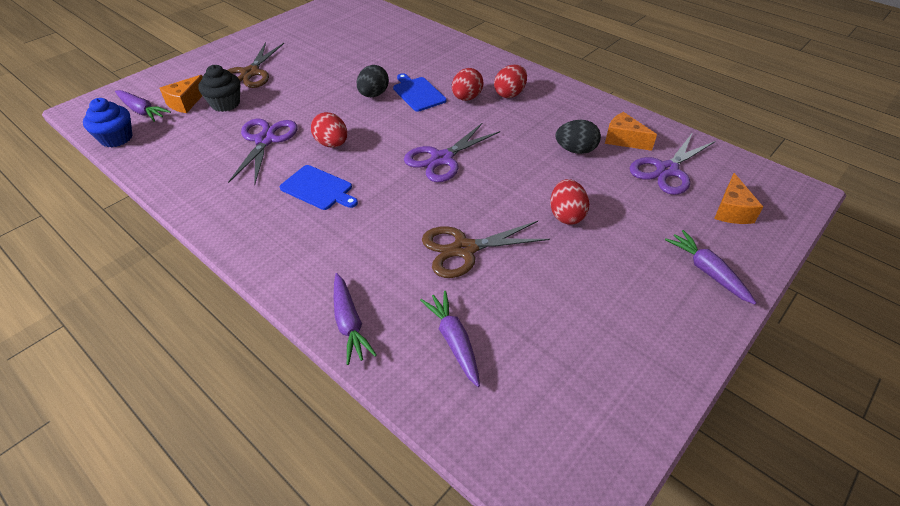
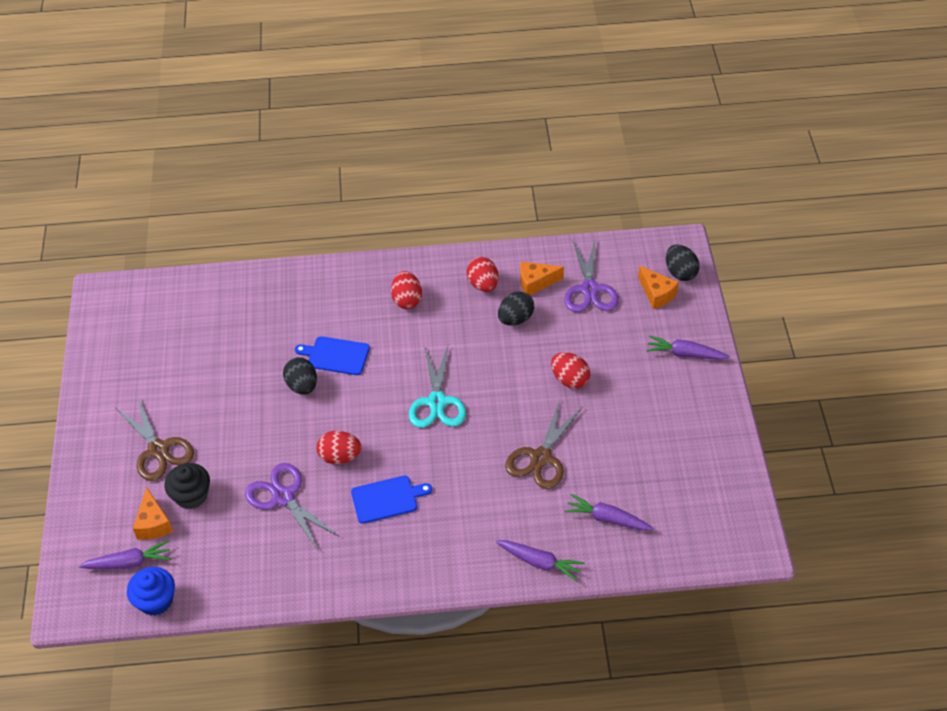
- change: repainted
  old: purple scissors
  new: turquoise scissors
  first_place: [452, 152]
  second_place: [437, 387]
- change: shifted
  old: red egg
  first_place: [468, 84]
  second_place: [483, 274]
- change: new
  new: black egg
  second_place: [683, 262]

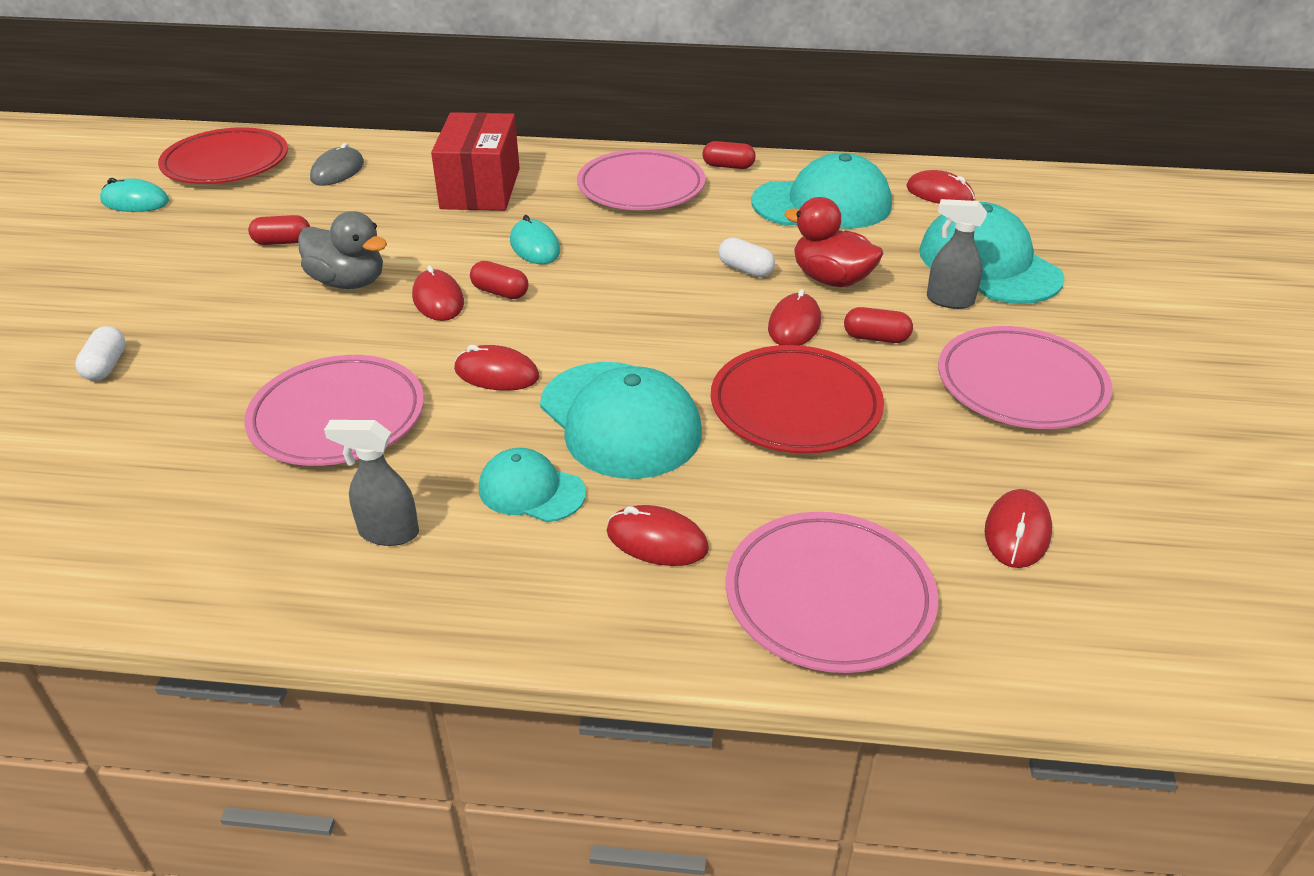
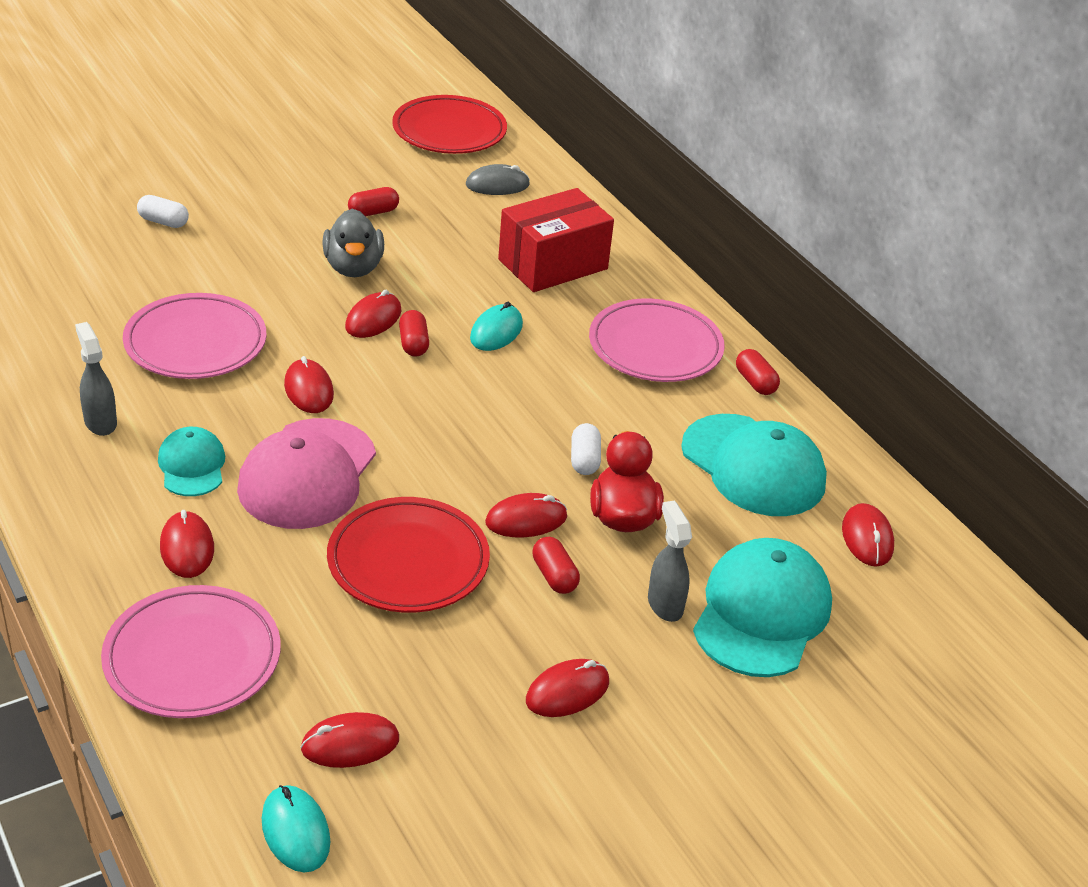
- change: rotated
  old: white capsule
  first_place: [100, 353]
  second_place: [163, 211]
  degrees: 60
- change: shifted
  old: turquoise mouse
  first_place: [134, 195]
  second_place: [296, 829]
- change: rotated
  old: red capsule
  first_place: [279, 230]
  second_place: [373, 201]
  degrees: -75
- change: repainted
  old: turquoise cap
  new: pink cap
  first_place: [621, 420]
  second_place: [306, 473]
- change: swapped
  old: pink plate
  new: red mouse
  first_place: [1025, 377]
  second_place: [567, 688]

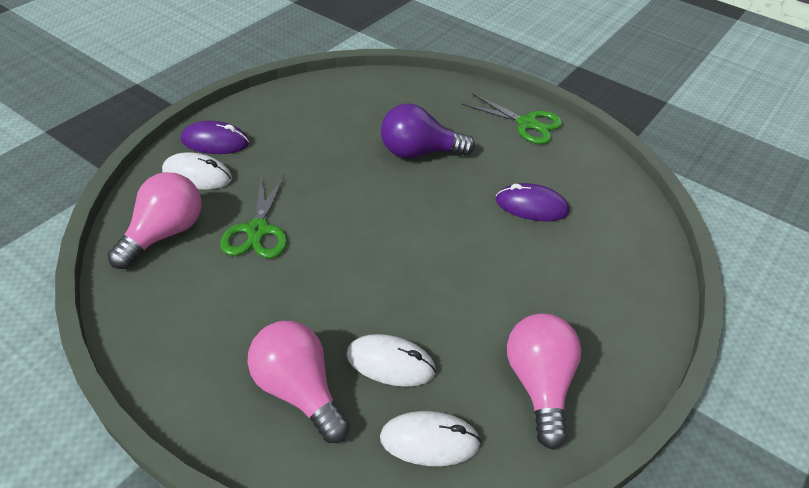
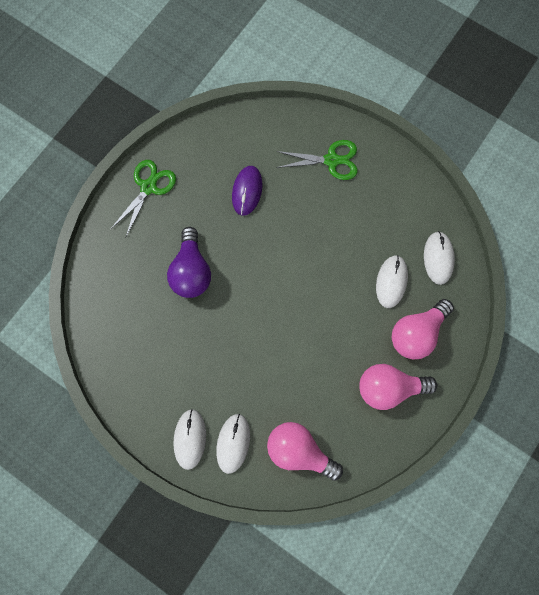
- change: repainted
  old: purple mouse
  new: white mouse
  first_place: [215, 137]
  second_place: [190, 439]
- change: shifted
  old: green scissors
  first_place: [253, 216]
  second_place: [317, 160]
- change: shifted
  old: pink light bulb
  first_place: [544, 381]
  second_place: [398, 387]

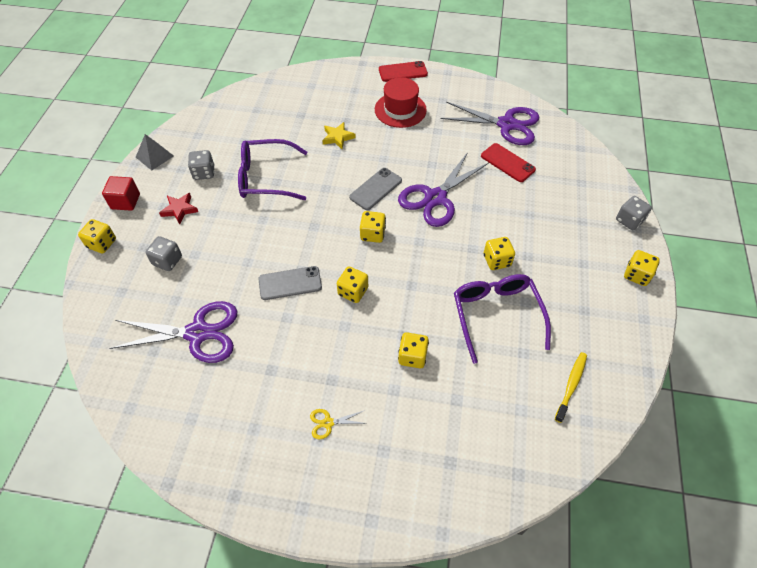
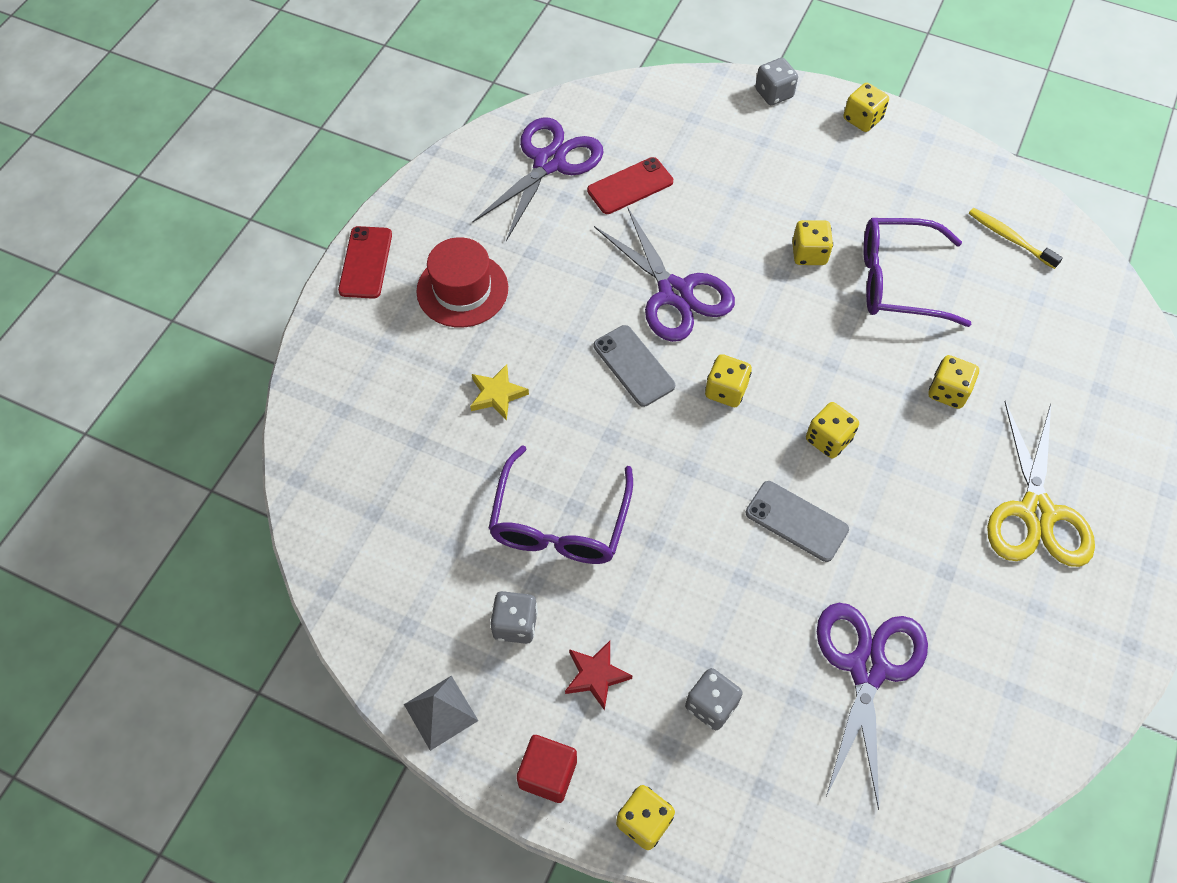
- change: rotated
  old: grey phone
  first_place: [290, 283]
  second_place: [797, 521]
  degrees: -60
- change: scaled
  old: yellow scissors
  first_place: [339, 424]
  second_place: [1041, 484]
  factor: 2.39

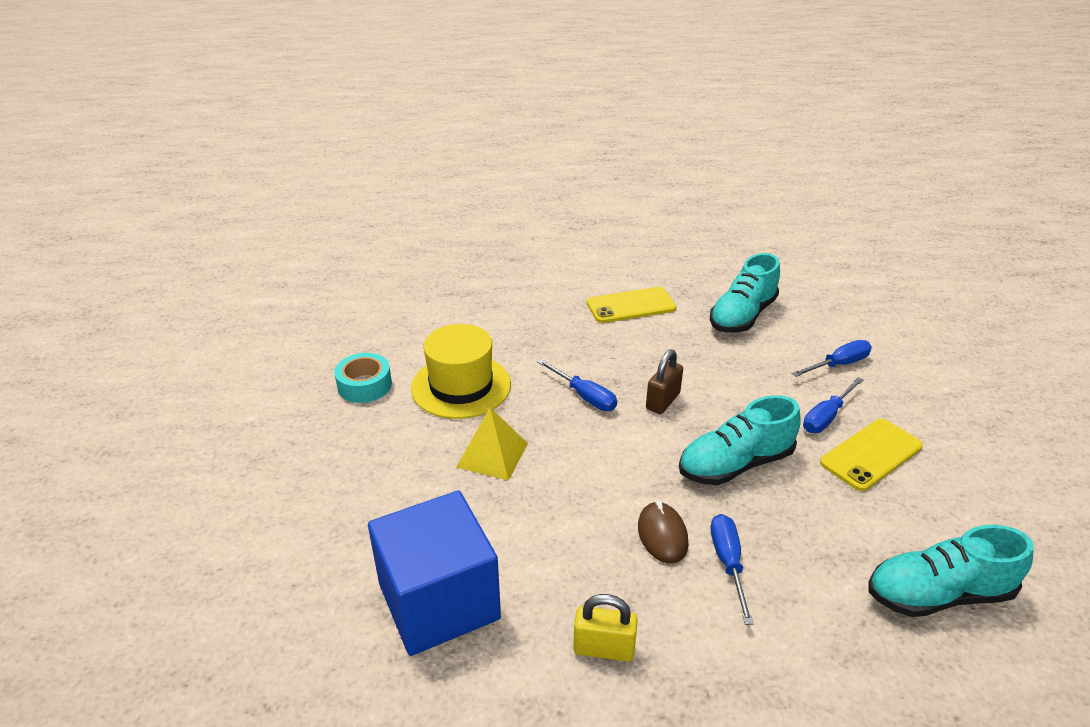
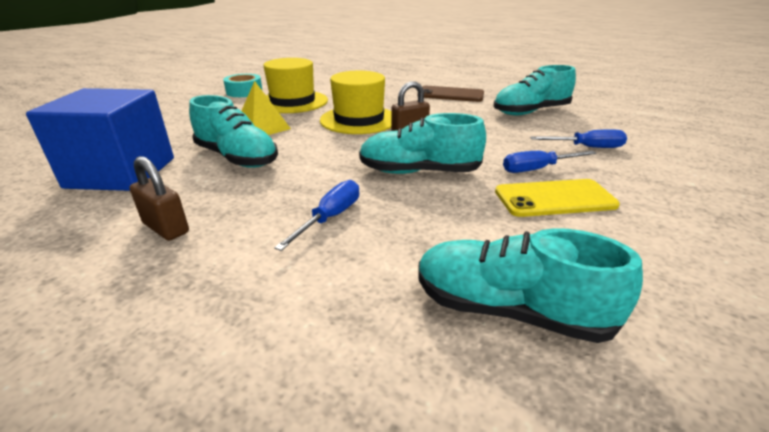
- change: swapped
  old: blue screwdriver
  new: yellow hat
  first_place: [577, 385]
  second_place: [356, 102]
- change: repainted
  old: yellow padlock
  new: brown padlock
  first_place: [605, 628]
  second_place: [159, 198]
- change: repainted
  old: yellow phone
  new: brown phone
  first_place: [632, 305]
  second_place: [453, 94]
- change: gone
  old: brown mouse
  first_place: [663, 532]
- change: new
  new: turquoise shoe
  second_place: [233, 131]

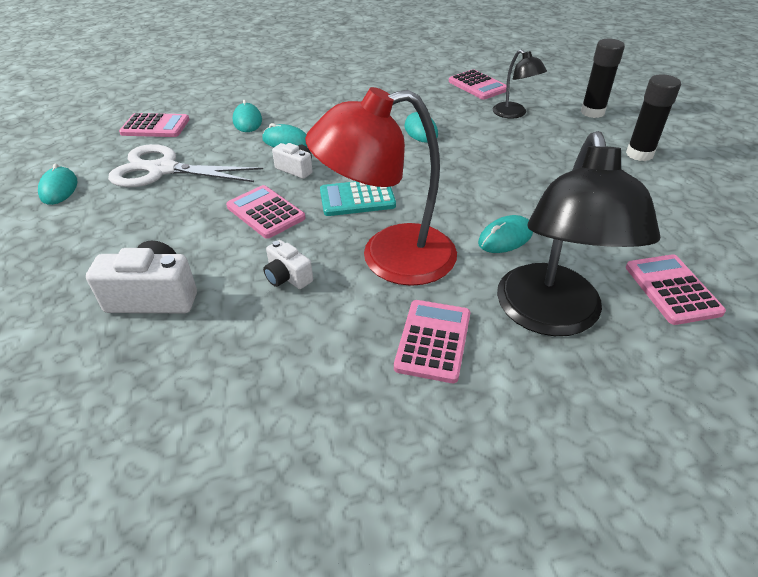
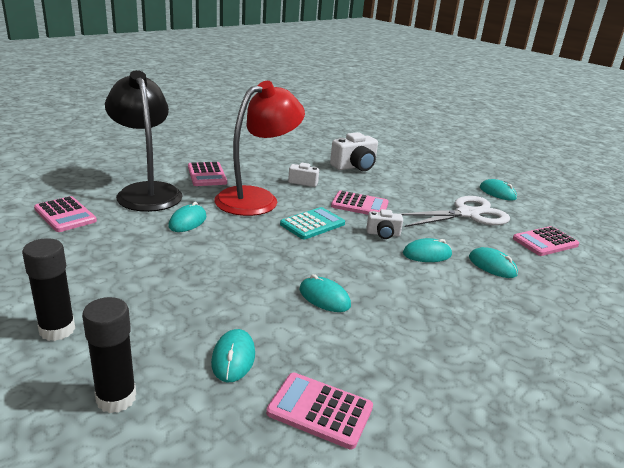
- change: swapped
  old: black lamp
  new: turquoise mouse
  first_place: [520, 84]
  second_place: [233, 355]

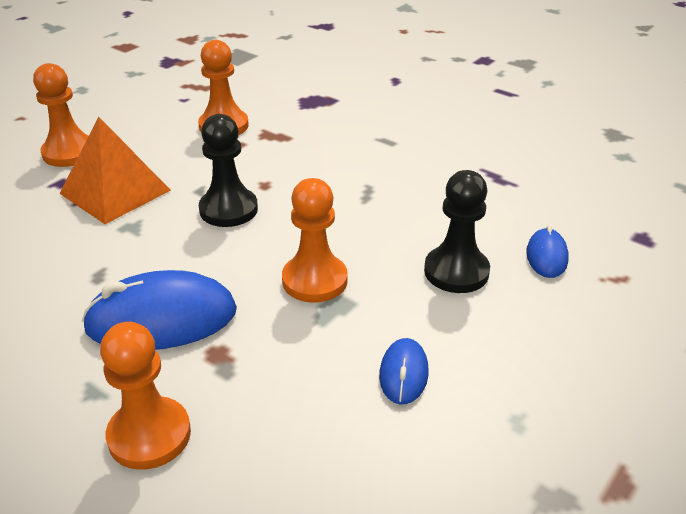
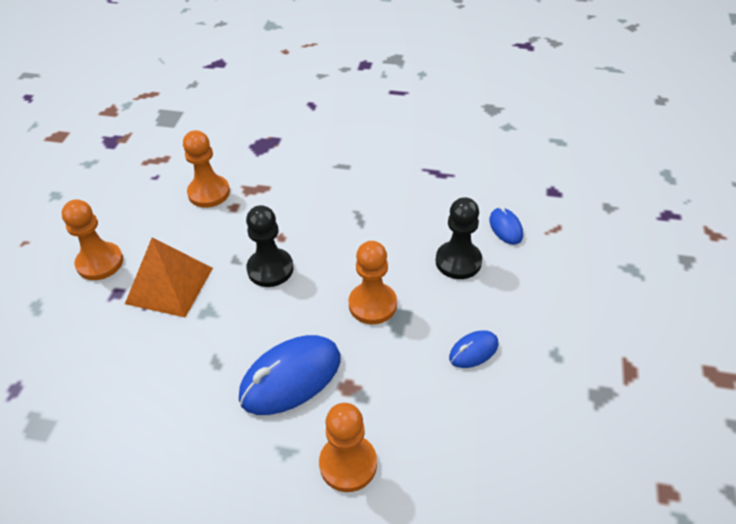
- change: rotated
  old: blue mouse
  first_place: [403, 371]
  second_place: [474, 349]
  degrees: 75

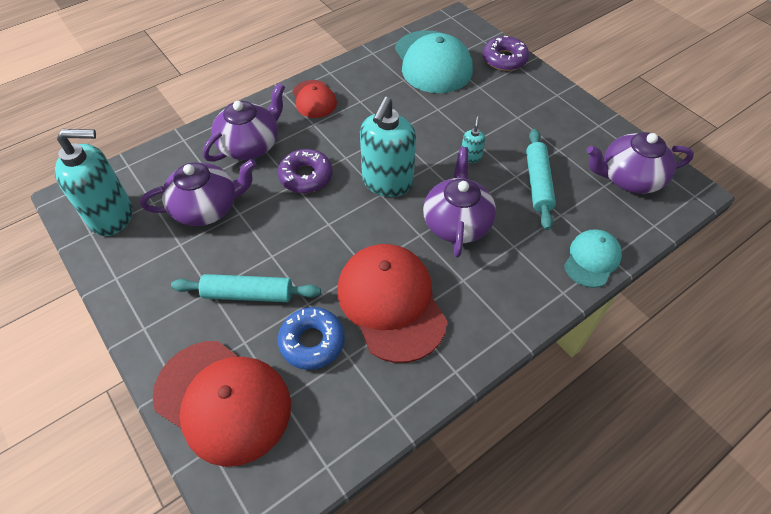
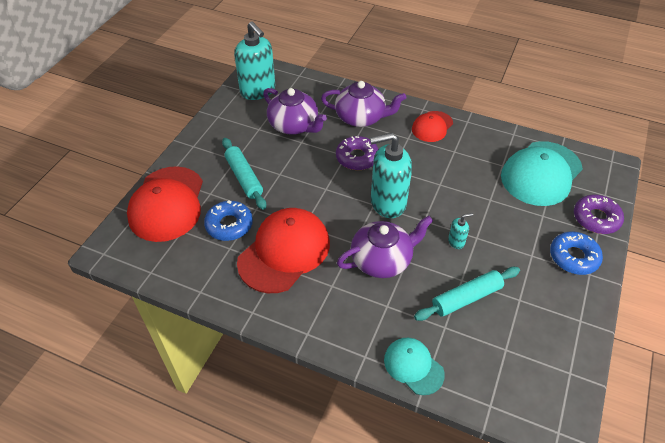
- change: rotated
  old: turquoise cap
  first_place: [593, 258]
  second_place: [414, 366]
  degrees: -135
- change: gone
  old: purple teapot
  first_place: [640, 163]
- change: new
  new: blue donut
  second_place: [576, 253]

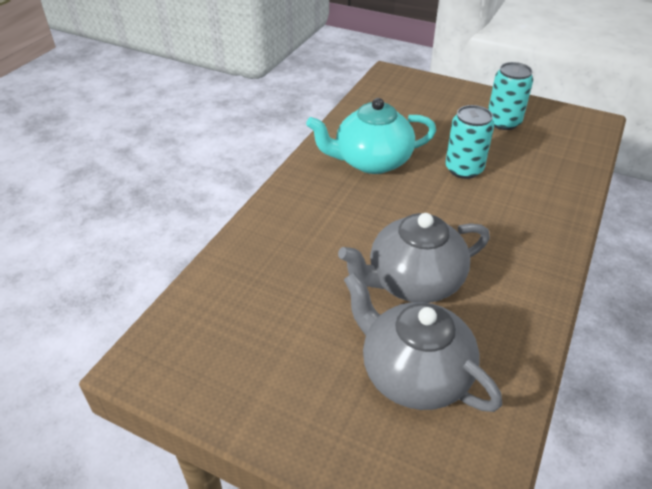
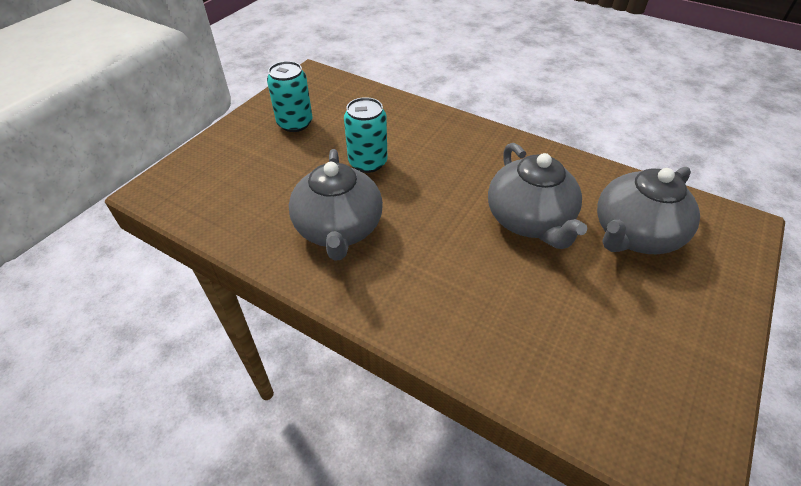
- change: repainted
  old: turquoise teapot
  new: grey teapot
  first_place: [371, 136]
  second_place: [336, 205]

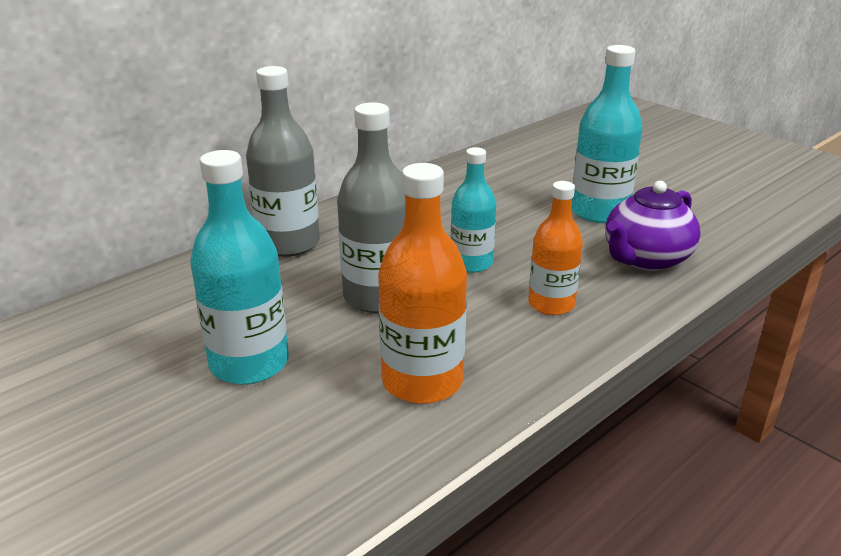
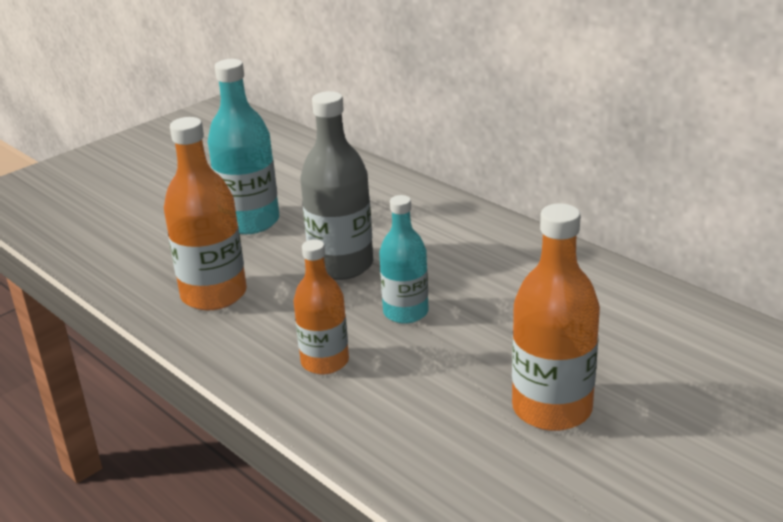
- change: gone
  old: grey bottle
  first_place: [283, 161]
- change: repainted
  old: turquoise bottle
  new: orange bottle
  first_place: [606, 134]
  second_place: [556, 317]
- change: gone
  old: purple teapot
  first_place: [653, 226]

